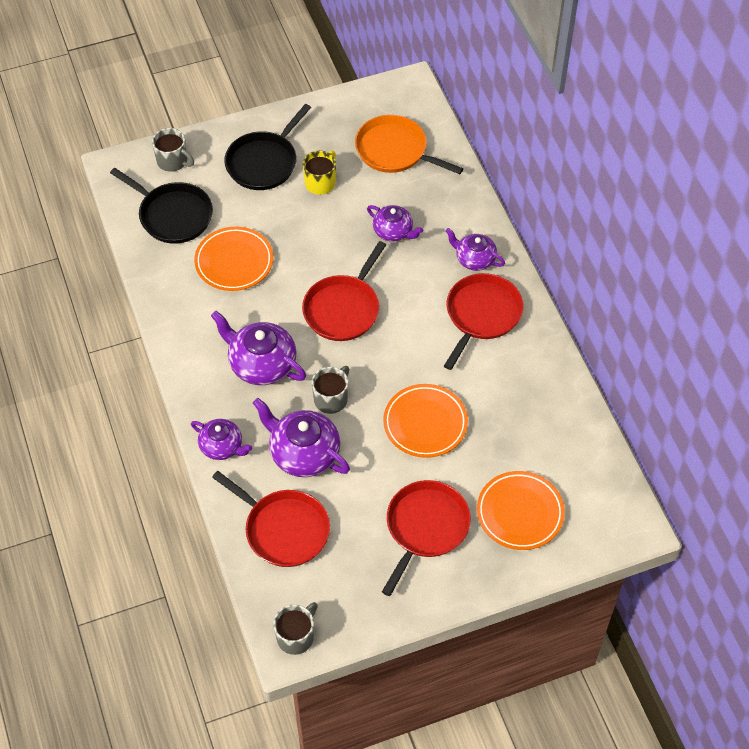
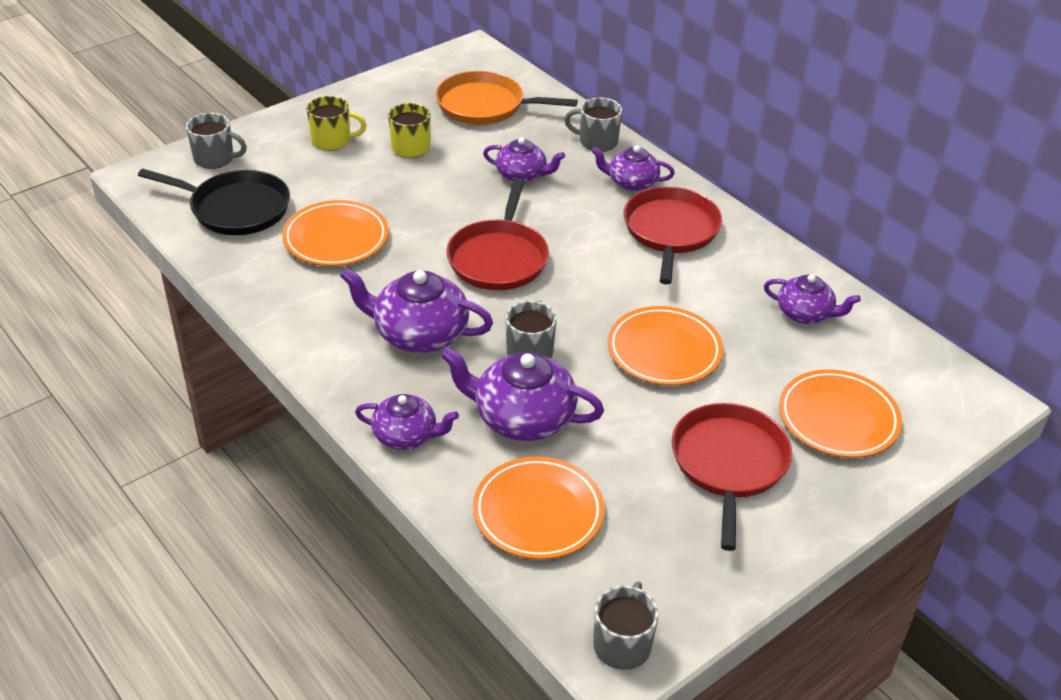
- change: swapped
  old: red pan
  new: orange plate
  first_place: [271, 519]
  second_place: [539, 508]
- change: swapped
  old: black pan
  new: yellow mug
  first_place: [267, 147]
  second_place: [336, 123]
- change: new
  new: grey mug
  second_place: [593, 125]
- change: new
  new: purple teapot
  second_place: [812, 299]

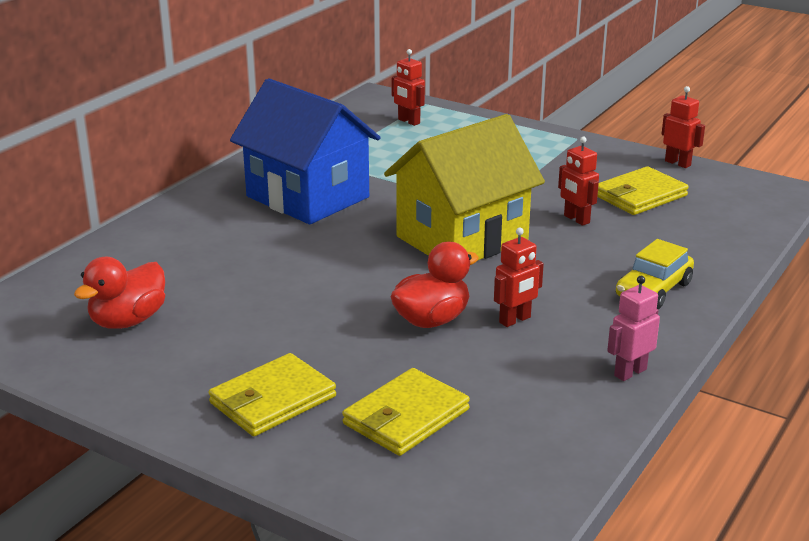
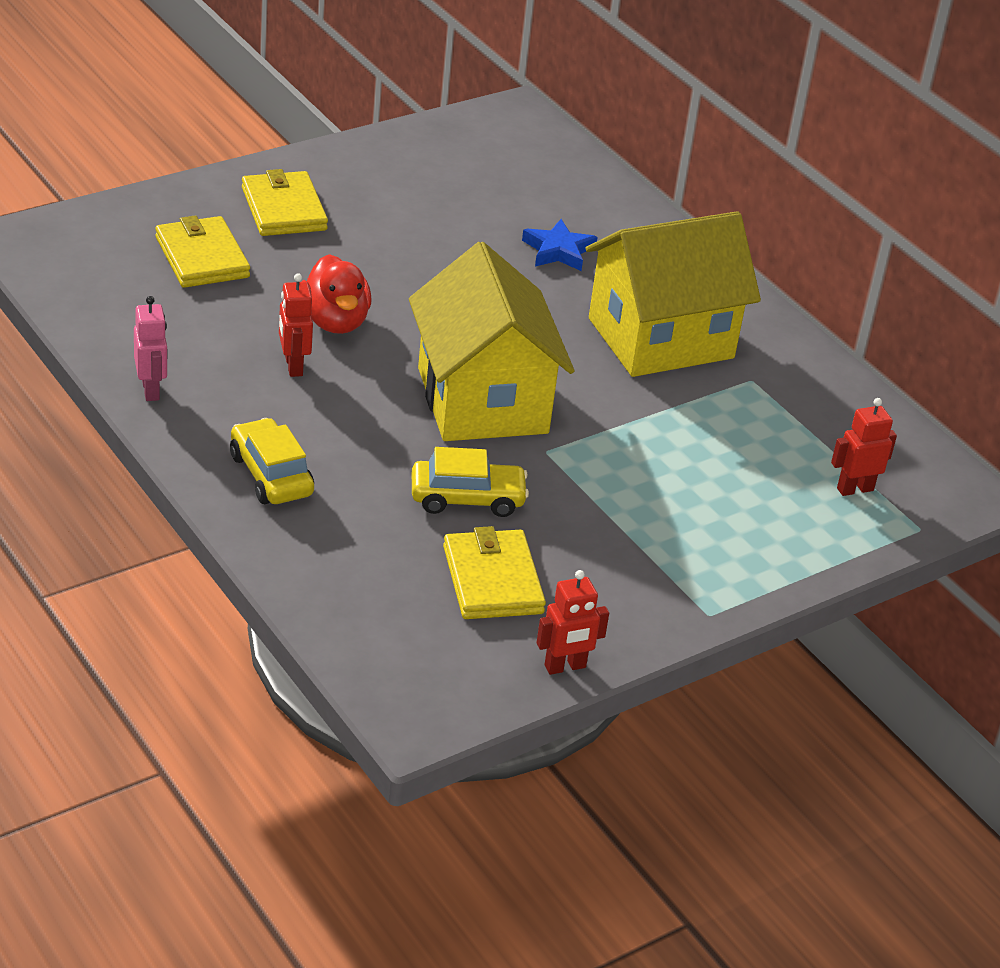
- change: gone
  old: red duck
  first_place: [119, 293]
- change: repainted
  old: blue house
  new: yellow house
  first_place: [305, 151]
  second_place: [673, 294]
- change: swapped
  old: red robot
  new: yellow car
  first_place: [578, 181]
  second_place: [470, 482]
- change: new
  new: blue star
  second_place: [560, 245]

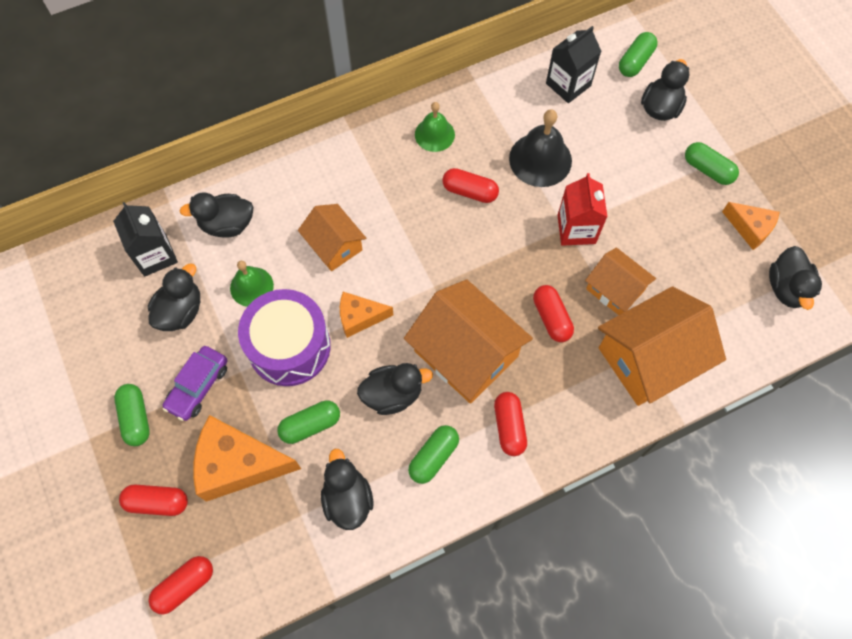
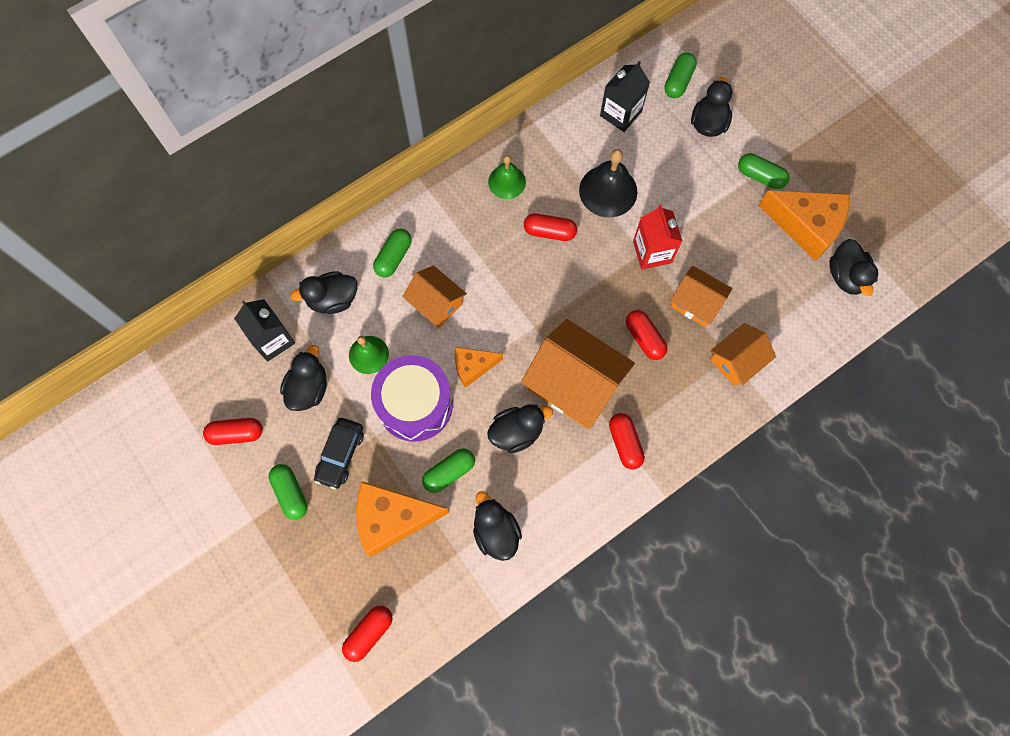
- change: shifted
  old: red capsule
  first_place: [153, 500]
  second_place: [233, 431]
- change: repainted
  old: purple car
  new: black car
  first_place: [195, 383]
  second_place: [339, 453]
- change: shifted
  old: green capsule
  first_place: [433, 454]
  second_place: [392, 253]
- change: scaled
  old: orange house
  first_place: [662, 346]
  second_place: [743, 354]
  factor: 0.58
- change: scaled
  old: orange cheese
  first_place: [751, 226]
  second_place: [804, 225]
  factor: 1.75

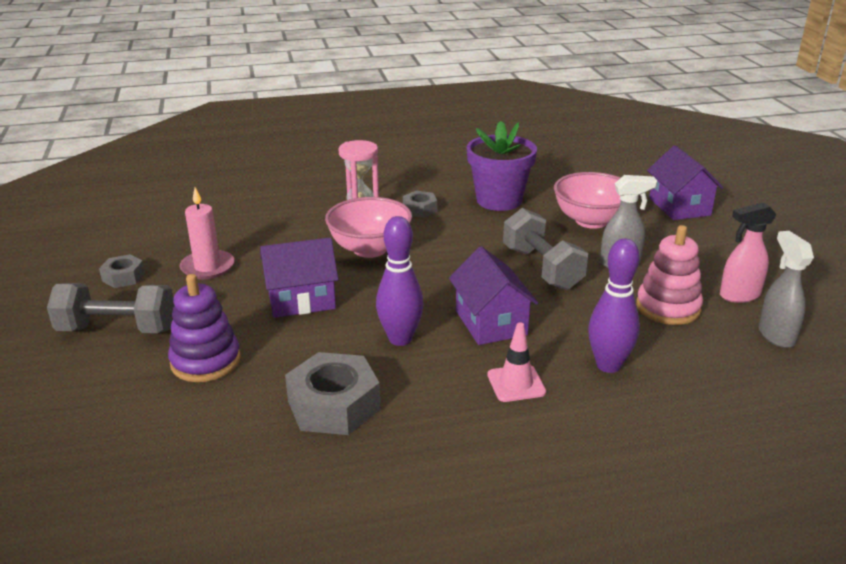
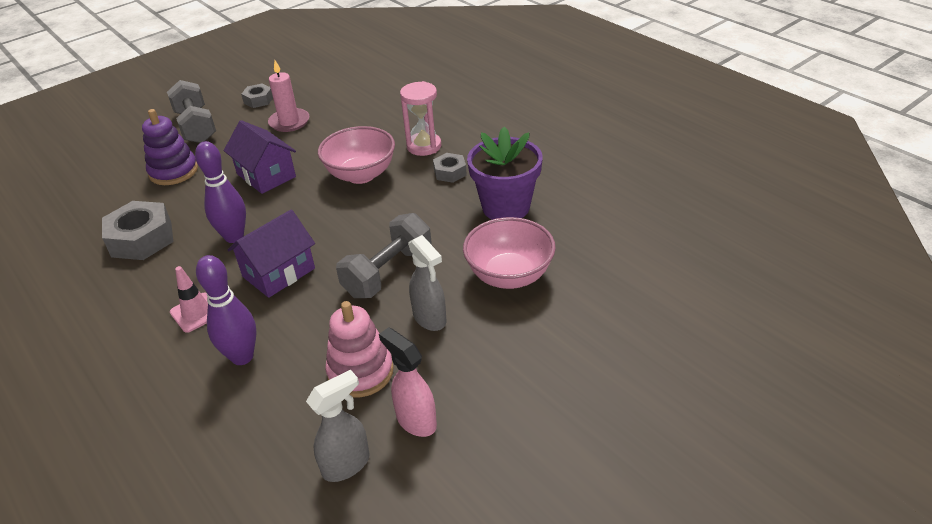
- change: gone
  old: purple house
  first_place: [685, 182]

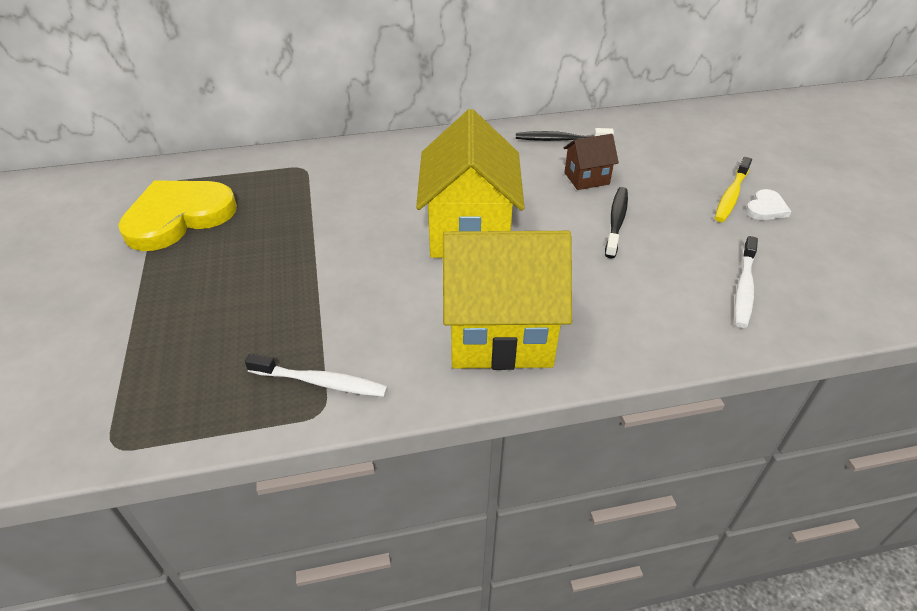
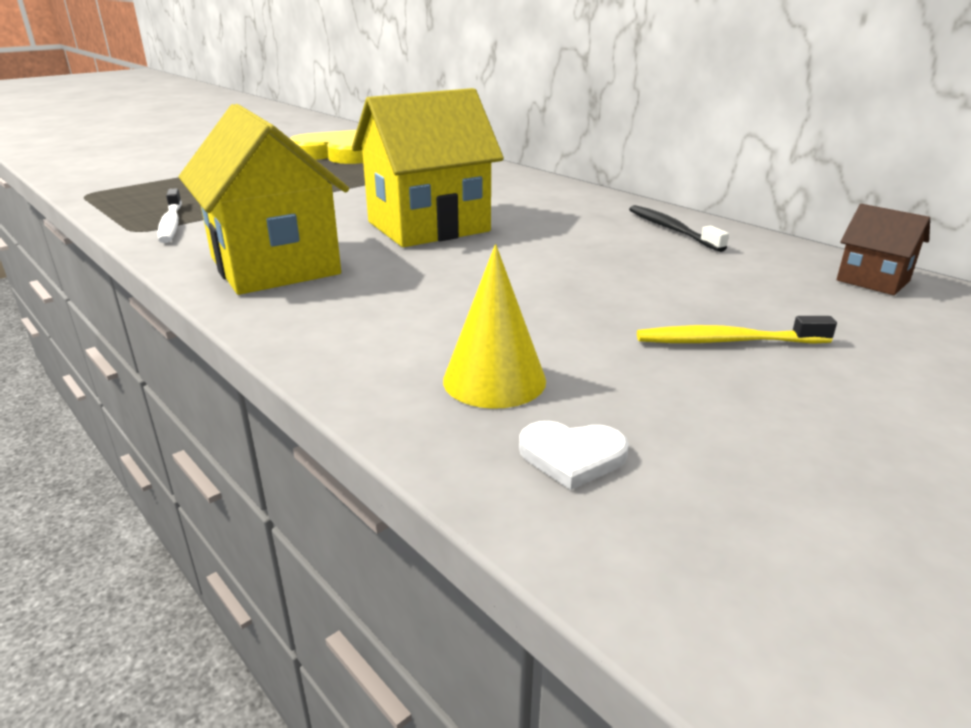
- change: shifted
  old: brown house
  first_place: [591, 162]
  second_place: [883, 249]
- change: gone
  old: black toothbrush
  first_place: [616, 222]
- change: swapped
  old: white toothbrush
  new: yellow cone
  first_place: [746, 282]
  second_place: [494, 326]
- change: shifted
  old: white heart
  first_place: [768, 204]
  second_place: [574, 455]

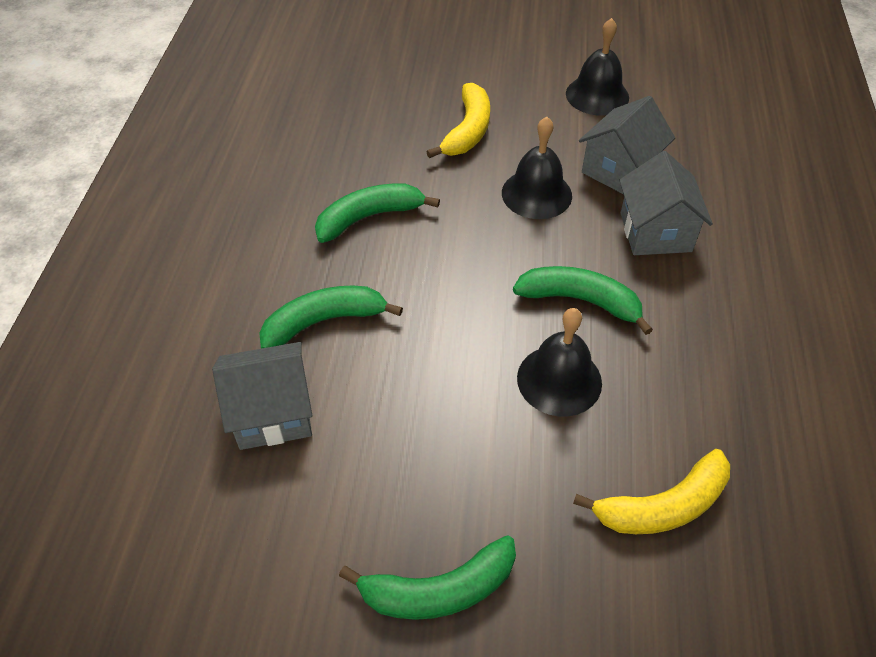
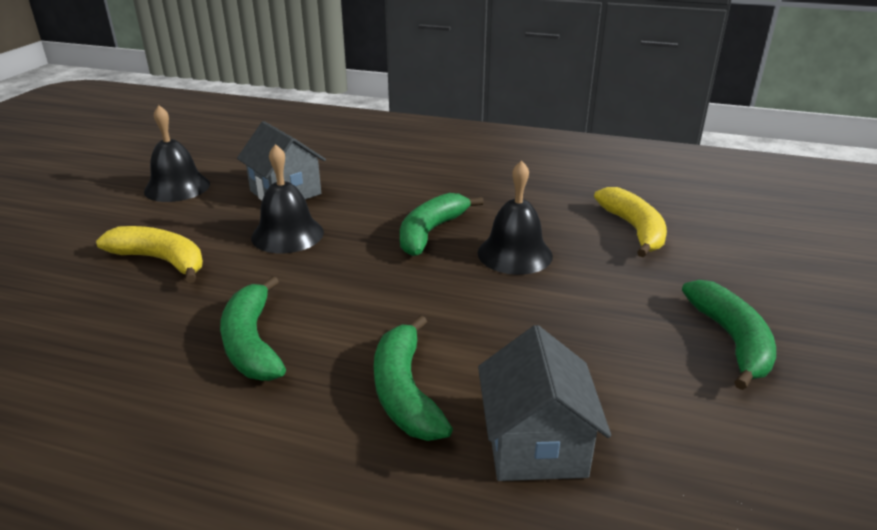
- change: gone
  old: grey house
  first_place: [666, 203]

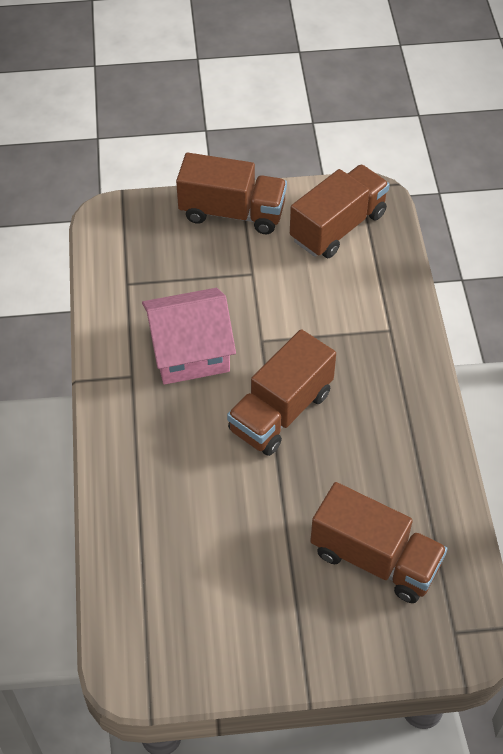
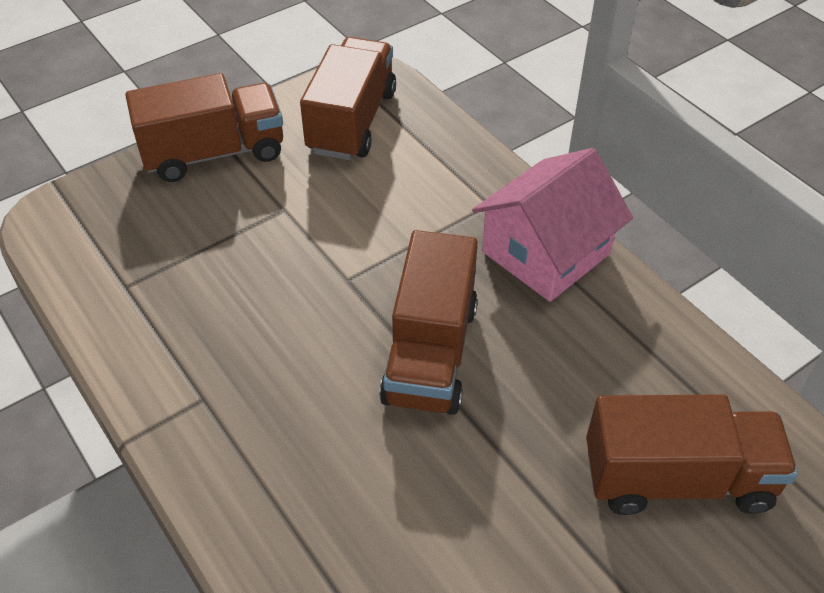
- change: shifted
  old: pink house
  first_place: [189, 336]
  second_place: [552, 225]

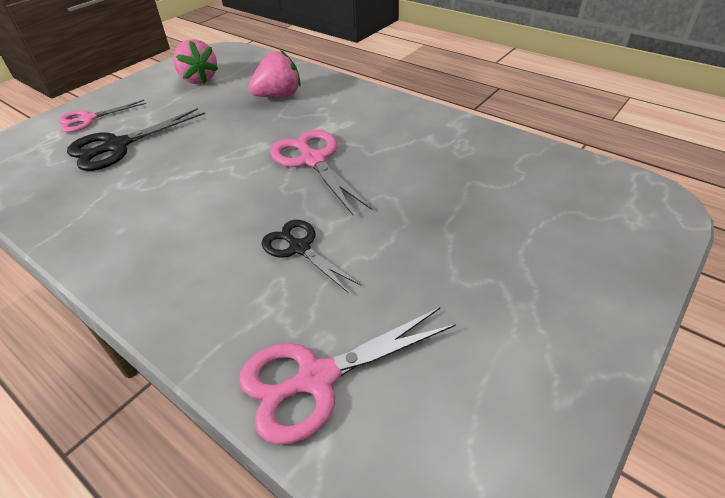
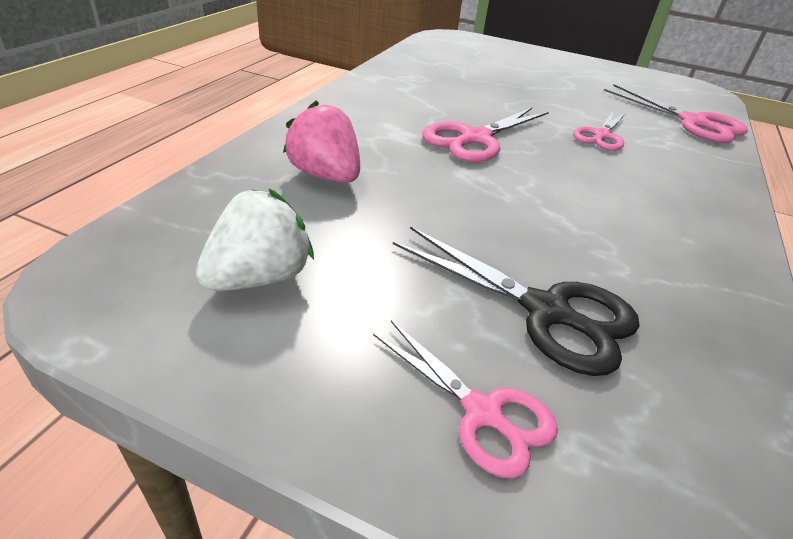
- change: repainted
  old: pink strawberry
  new: white strawberry
  first_place: [195, 61]
  second_place: [255, 240]
- change: repainted
  old: black scissors
  new: pink scissors
  first_place: [311, 256]
  second_place: [599, 131]

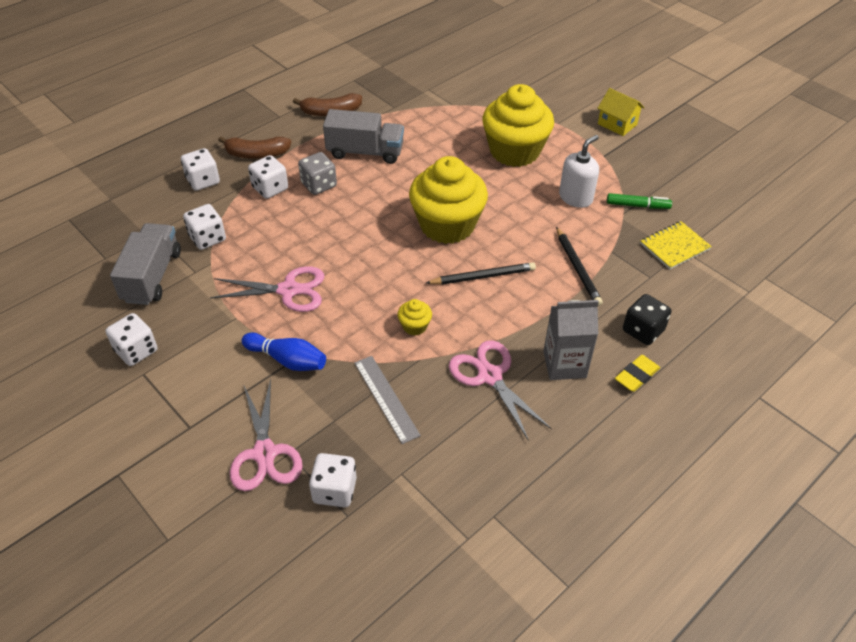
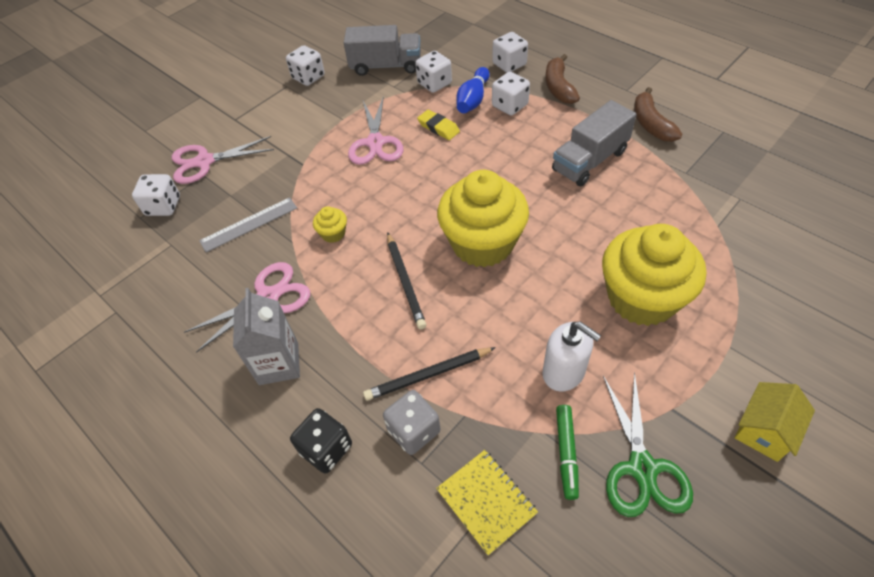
- change: shifted
  old: blue bowling pin
  first_place: [284, 351]
  second_place: [473, 90]
- change: shifted
  old: grey dice
  first_place: [317, 173]
  second_place: [411, 422]
- change: rotated
  old: grey truck
  first_place: [363, 136]
  second_place: [594, 143]
  degrees: 45
- change: shifted
  old: yellow eraser
  first_place: [637, 373]
  second_place: [438, 125]
- change: new
  new: green scissors
  second_place: [648, 444]

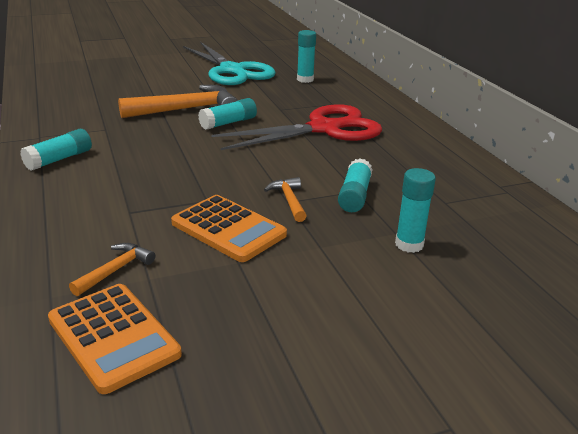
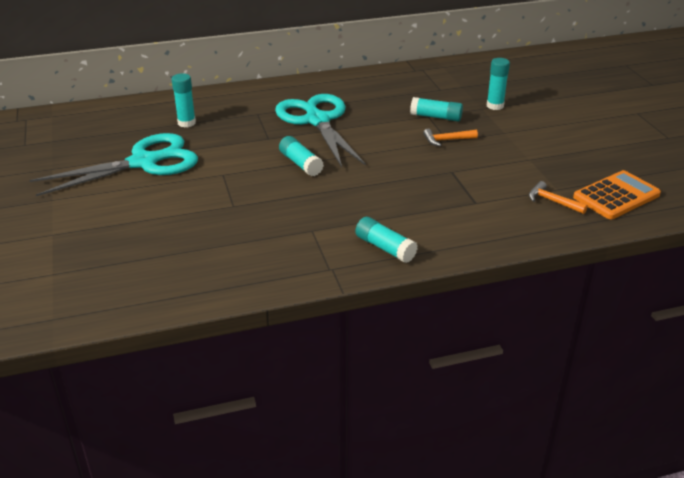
- change: gone
  old: orange hammer
  first_place: [178, 101]
- change: gone
  old: orange calculator
  first_place: [229, 228]
- change: repainted
  old: red scissors
  new: turquoise scissors
  first_place: [297, 127]
  second_place: [320, 130]

